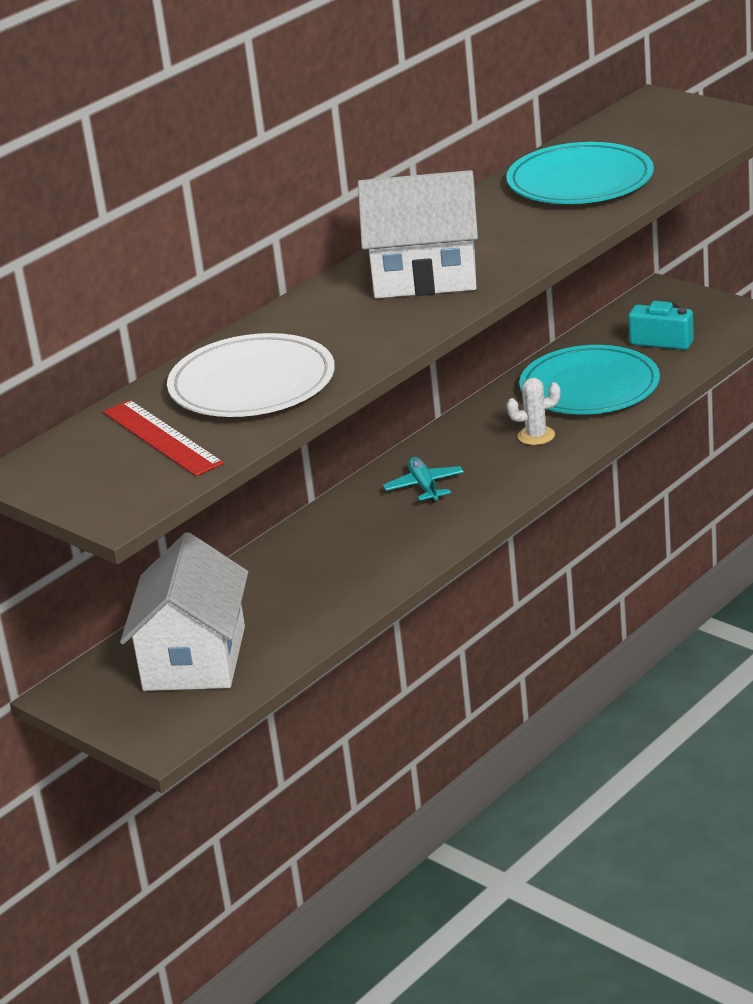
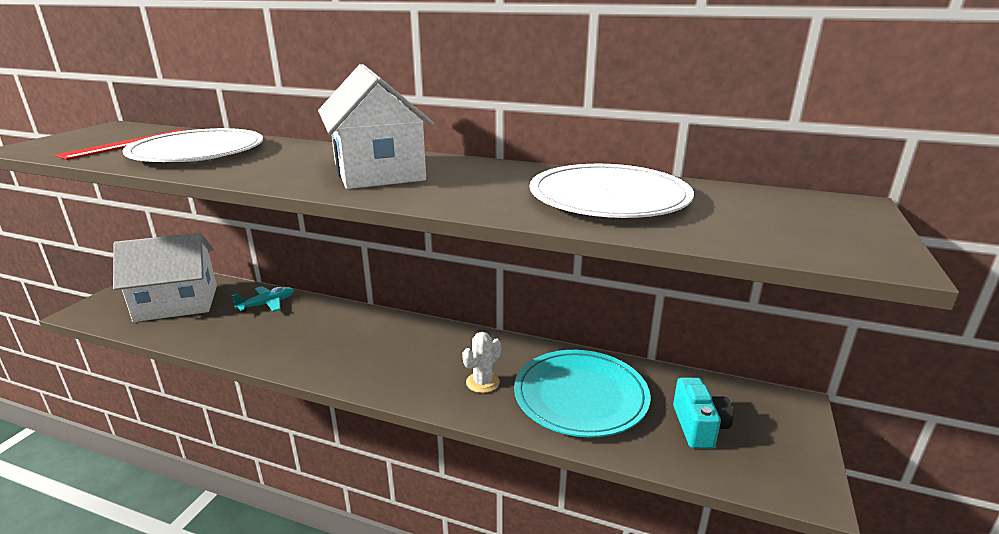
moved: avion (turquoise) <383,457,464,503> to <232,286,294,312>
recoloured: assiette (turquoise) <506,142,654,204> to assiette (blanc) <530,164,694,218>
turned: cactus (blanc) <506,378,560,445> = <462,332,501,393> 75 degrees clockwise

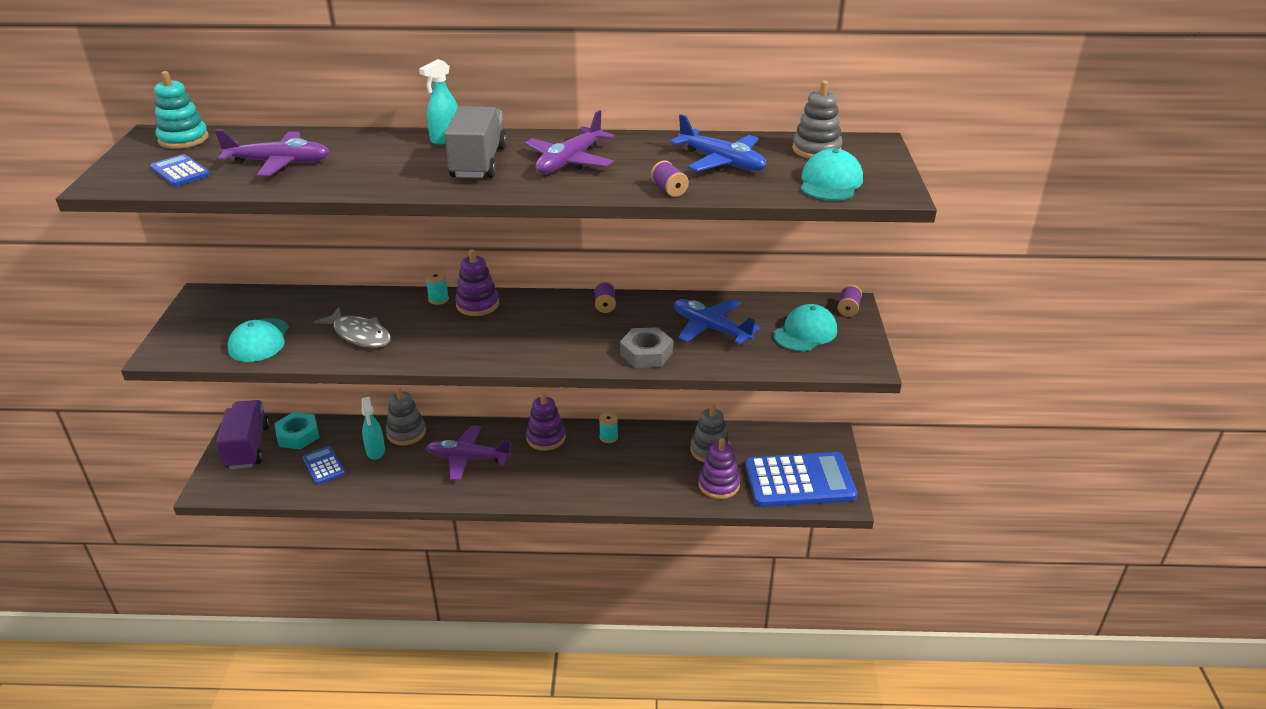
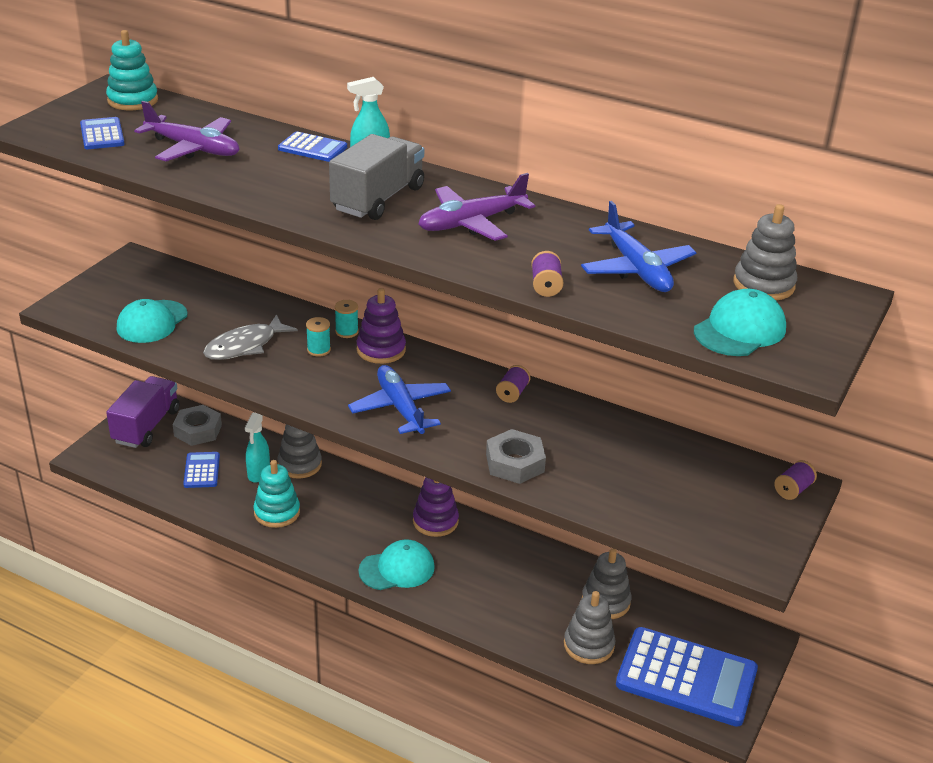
removed: avion (violet) <426,425,512,480>
added: jouet à empiler (turquoise) <254,460,300,528>; calculatrice (bleu) <278,131,347,162>
moved: bobine (turquoise) <599,412,618,443> to <306,317,331,357>; avion (bleu) <674,299,761,345> to <348,365,451,434>; casquette (turquoise) <773,304,837,352> to <358,539,435,590>
recoloured: écrou (turquoise) <275,412,319,449> to écrou (gris) <173,405,222,446>; jouet à empiler (violet) <699,438,740,499> to jouet à empiler (gris) <564,591,615,664>
turned: poisson (gris) <314,307,391,348> = <203,314,298,360> 75 degrees clockwise

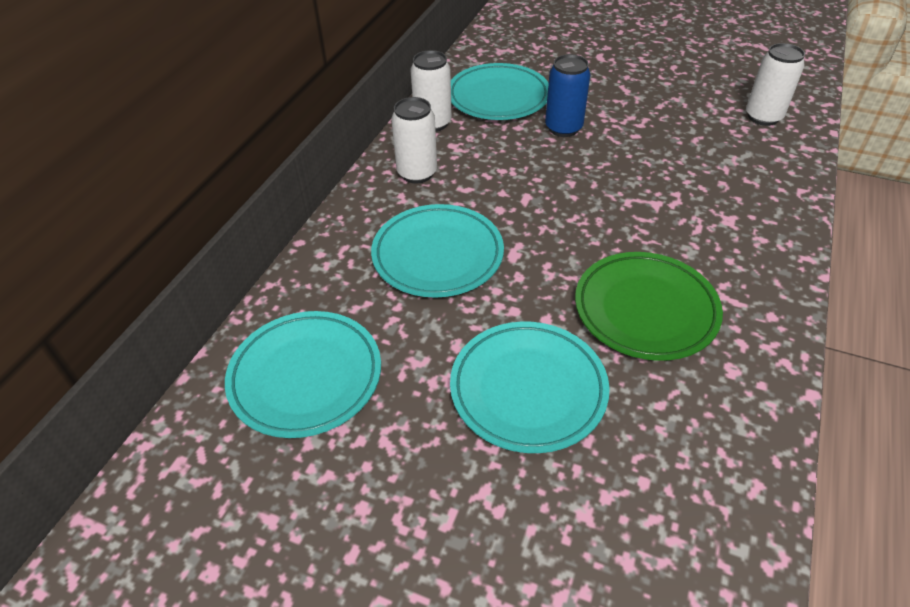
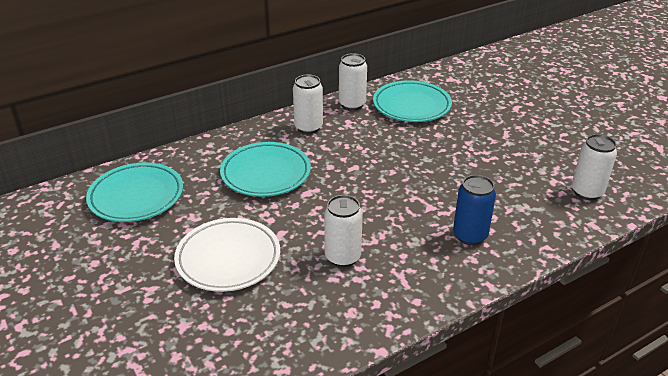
moved: canette (bleu) <545,54,590,137> to <453,175,496,245>
replaced: assiette (vert) <575,252,723,361> to canette (blanc) <324,195,363,267>
recoloured: assiette (turquoise) <450,321,610,453> to assiette (blanc) <174,218,280,292>

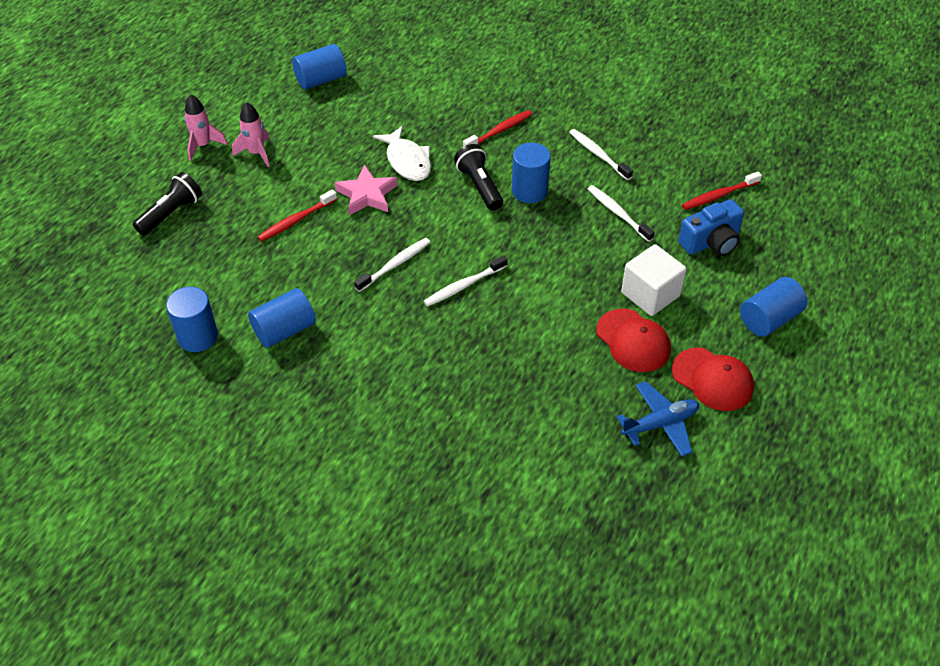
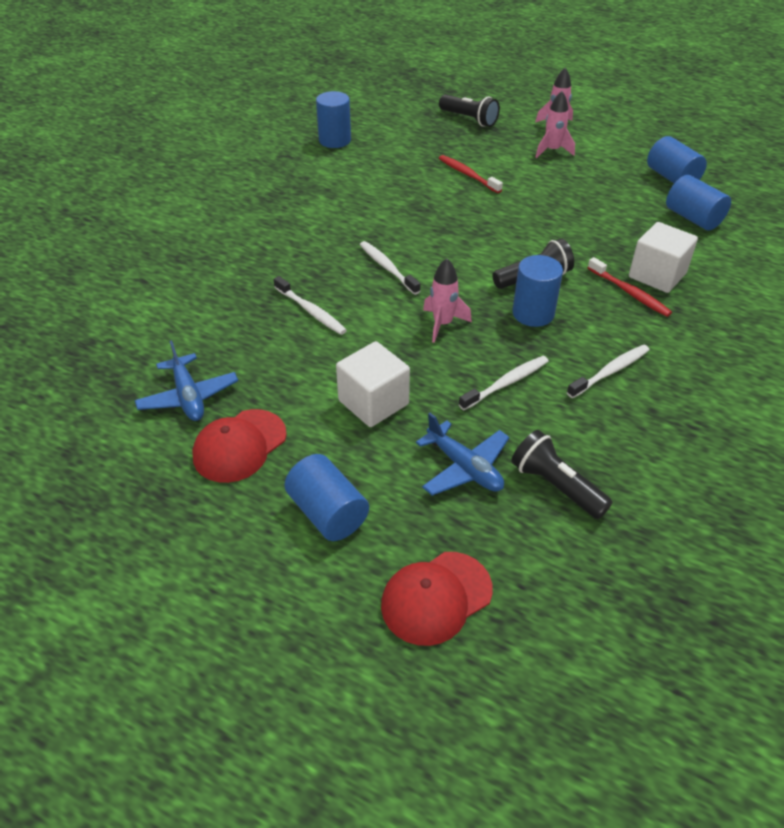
removed: étoile (rose) <335,165,398,215>; poisson (blanc) <373,125,431,181>
added: fusée (rose) <423,258,472,343>; cube (blanc) <629,222,698,293>
moved: brosse à dents (blanc) <354,238,430,292> to <274,276,347,335>; casquette (rouge) <596,309,671,372> to <381,552,493,646>; cylindre (bleu) <248,288,316,348> to <666,175,731,231>
replaced: appareil photo (bleu) <678,199,744,256> to avion (bleu) <416,413,509,496>; brosse à dents (rouge) <682,171,762,210> to lampe de poche (noir) <511,430,613,519>

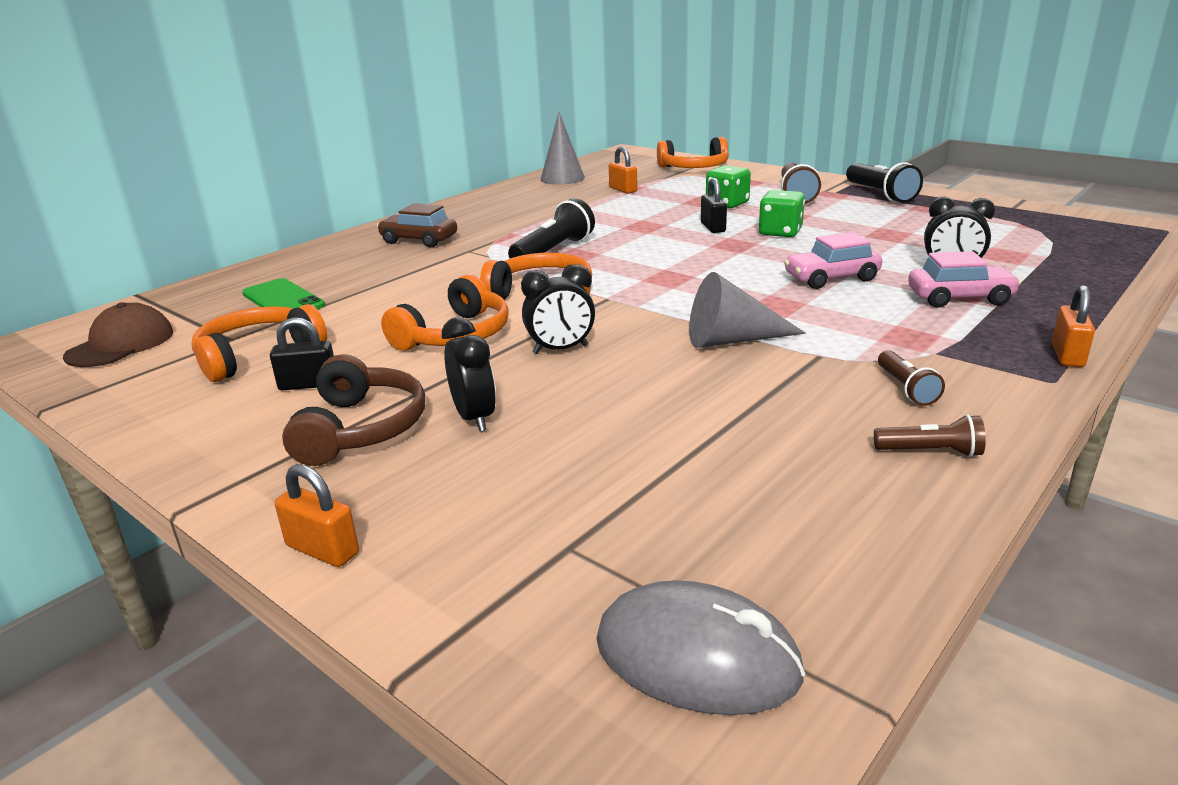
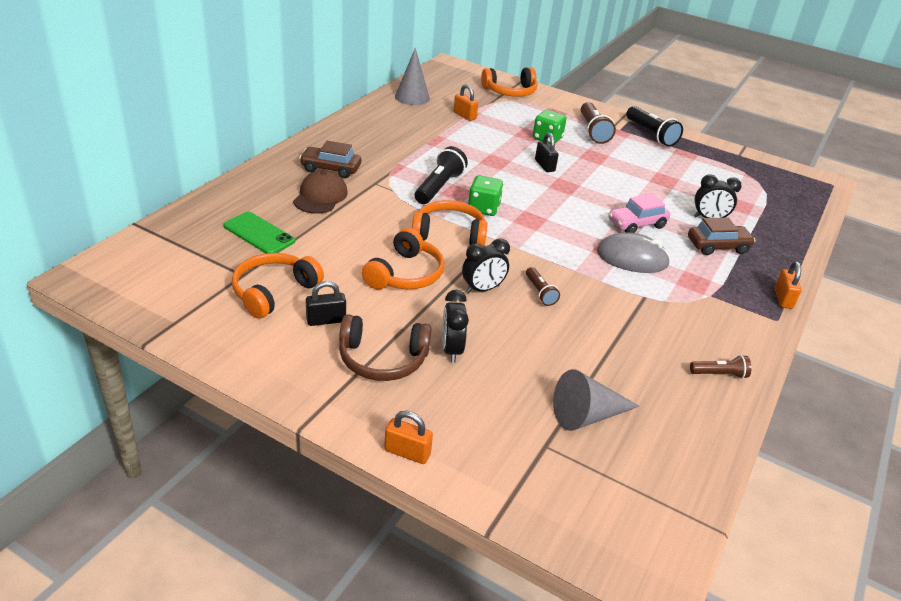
moved: casquette (marron) <63,302,173,367> to <293,170,348,214>; dé (vert) <759,190,805,237> to <468,175,503,216>; lampe de poche (marron) <878,350,945,406> to <526,267,560,306>; cône (gris) <689,272,806,348> to <553,369,640,431>; souris (gris) <596,580,806,715> to <597,233,670,273>
recoloured: voiture (rose) <908,251,1021,308> to voiture (marron) <688,218,755,255>
turned: casque audio (marron) <282,354,425,466> = <339,314,431,381> 105 degrees clockwise; réveil (noir) <442,317,496,432> = <442,290,469,363> 150 degrees counterclockwise

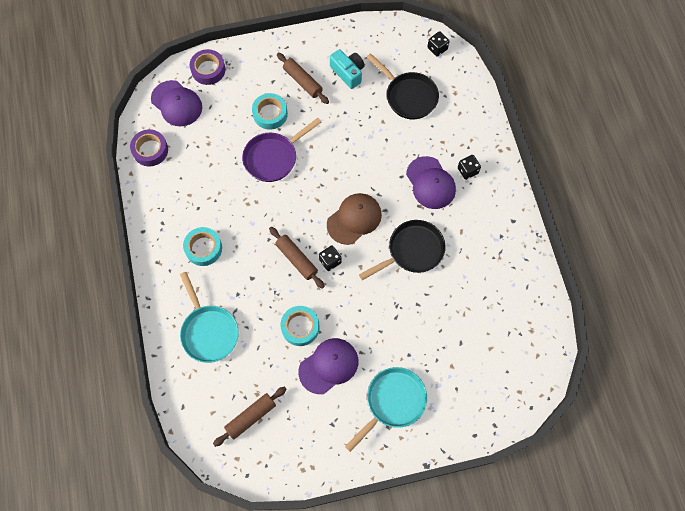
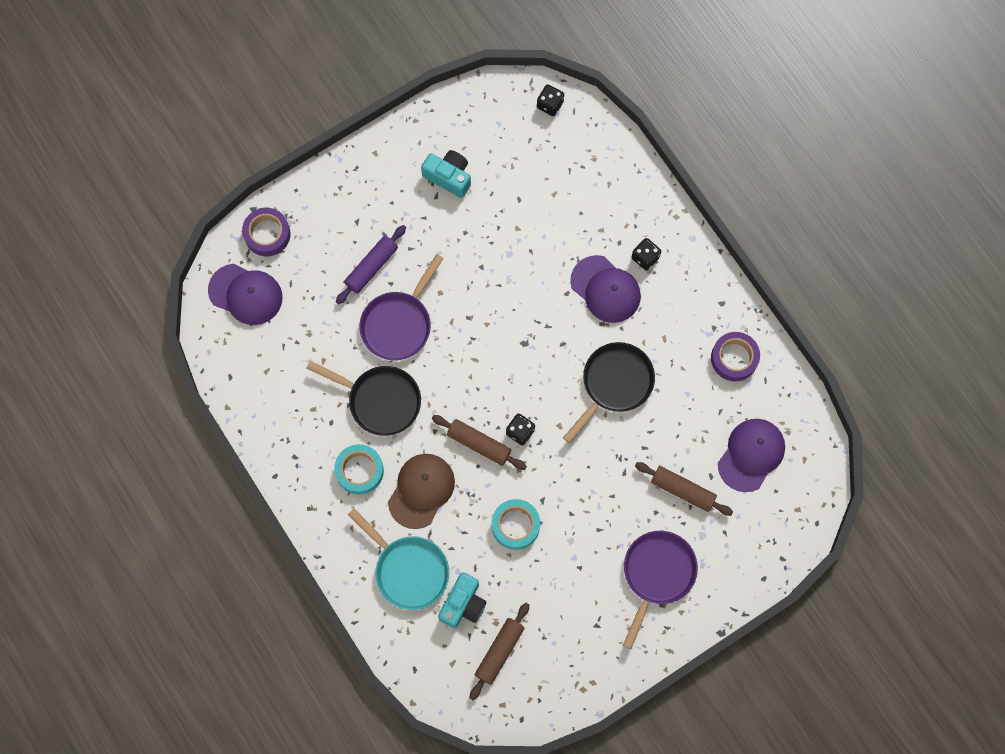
added: appareil photo (turquoise) <438,572,487,628>
moved: poêle (noir) <367,53,439,119> to <306,361,421,436>; casquette (marron) <327,193,382,245> to <388,454,455,529>; rouleau à pâtisserie (marron) <277,53,329,104> to <635,462,733,516>; ruban adhésif (violet) <130,129,168,166> to <711,332,760,381>; casquette (violet) <298,338,358,394> to <718,419,785,492>
replaced: ruban adhésif (turquoise) <252,93,288,130> to rouleau à pâtisserie (violet) <336,225,406,305>
recoloured: poêle (turquoise) <345,367,427,452> to poêle (violet) <623,531,698,649>

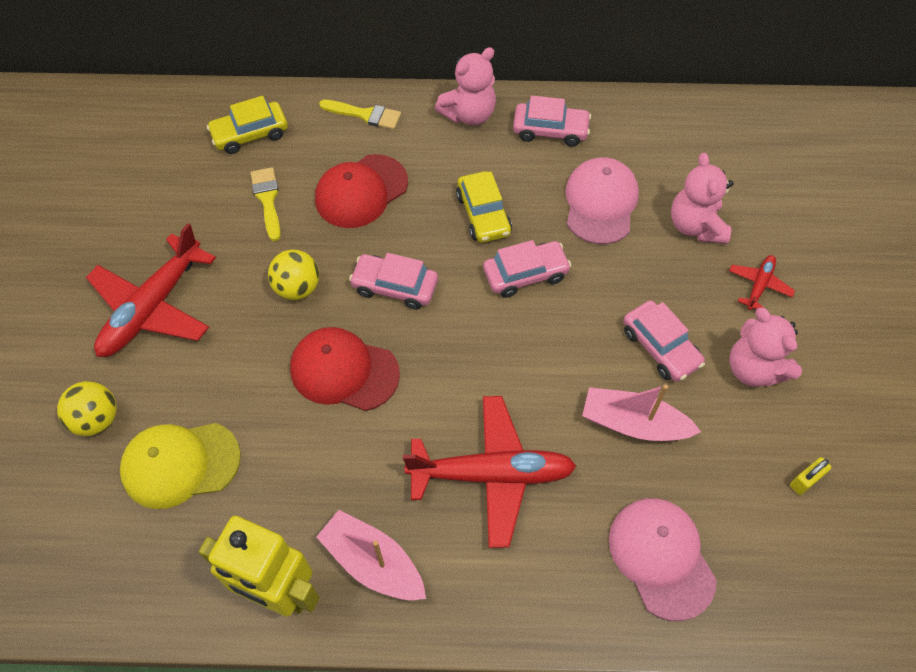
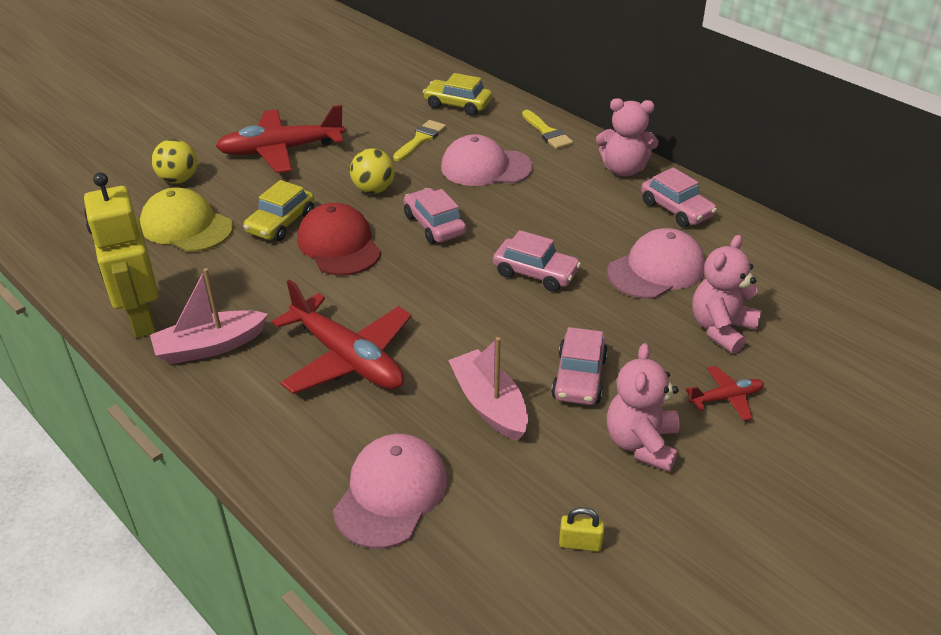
moved: voiture (jaune) <456,171,512,243> to <243,180,314,241>
recoloured: casquette (rouge) <315,154,408,228> to casquette (rose) <441,134,533,186>
turned: bateau (rose) <316,510,426,600> = <150,268,268,364> 105 degrees counterclockwise

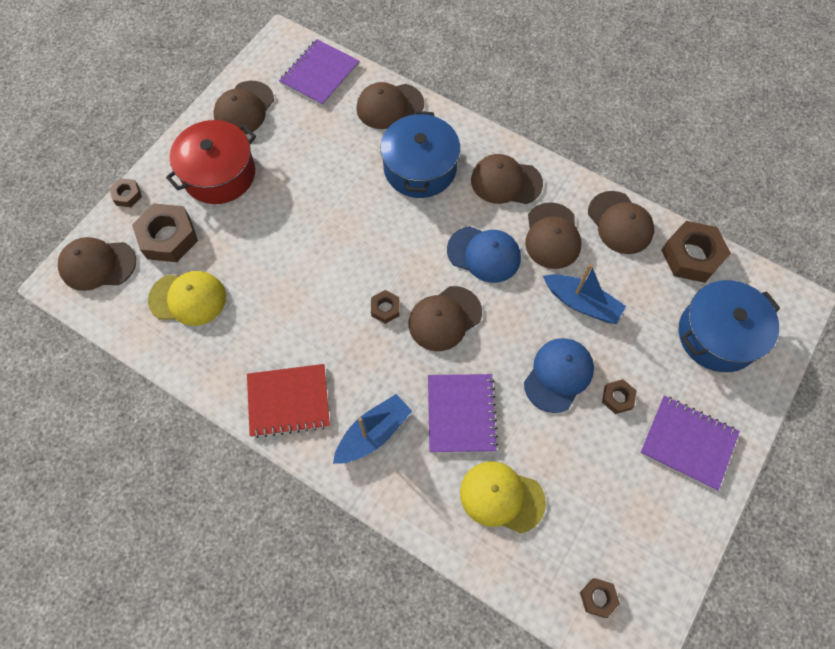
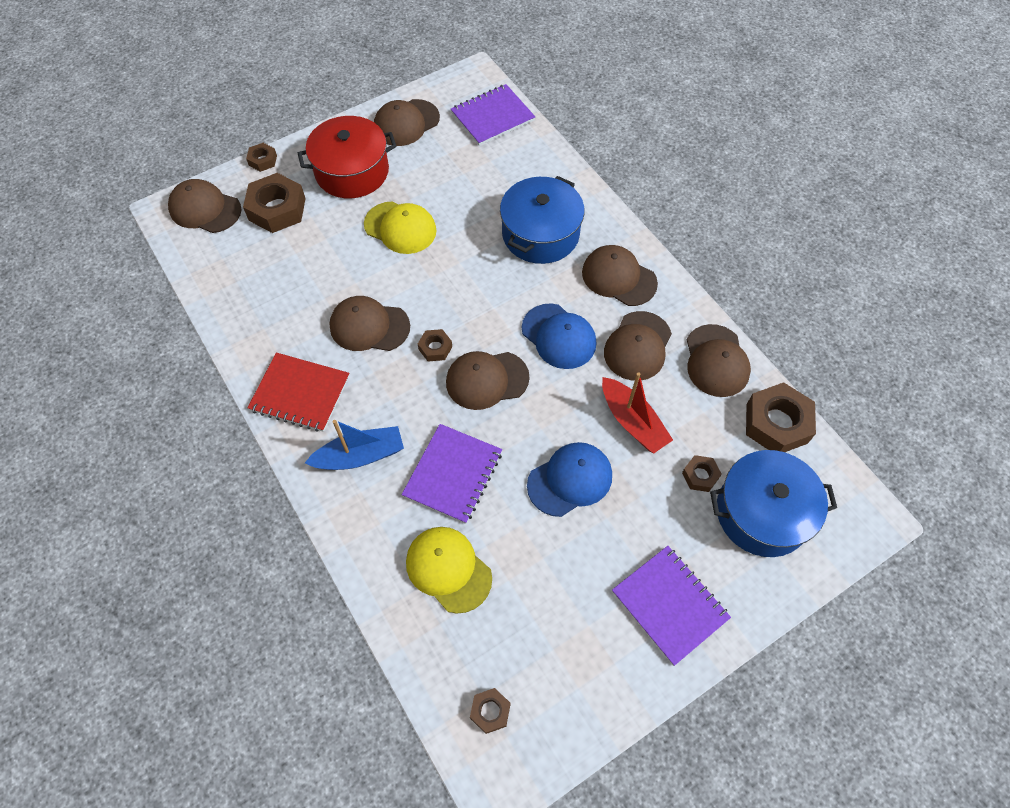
moved: casquette (marron) <356,82,424,129> to <330,296,410,351>; casquette (jaune) <148,271,226,326> to <364,201,437,254>; écrou (marron) <602,379,637,414> to <682,455,722,492>
recoloured: bateau (bleu) <543,264,626,324> to bateau (rouge) <602,372,673,454>

